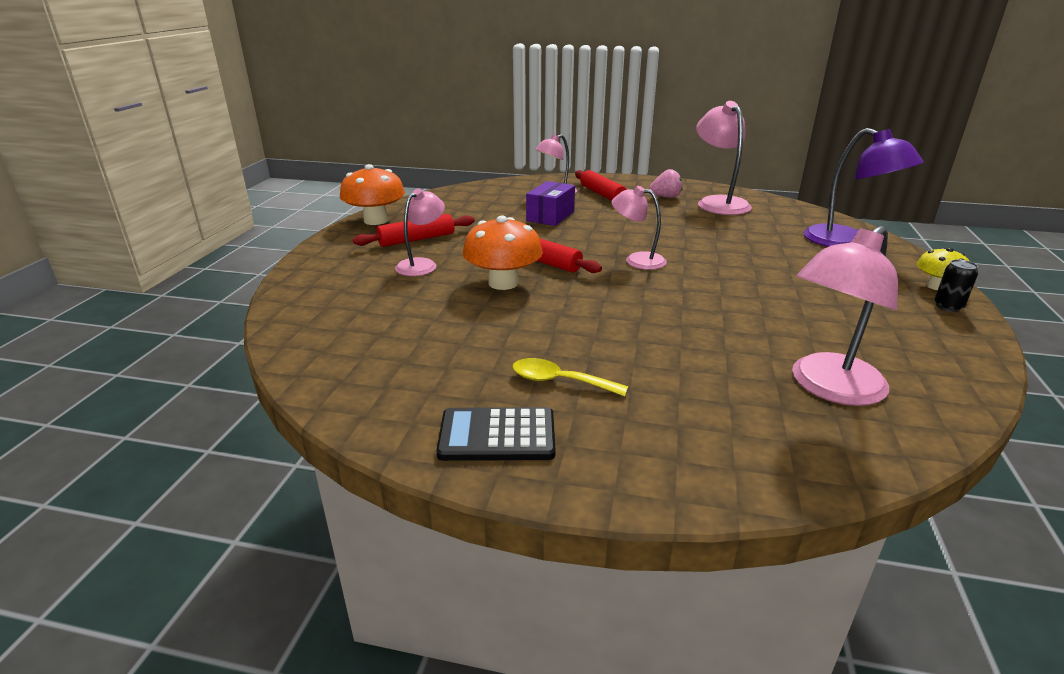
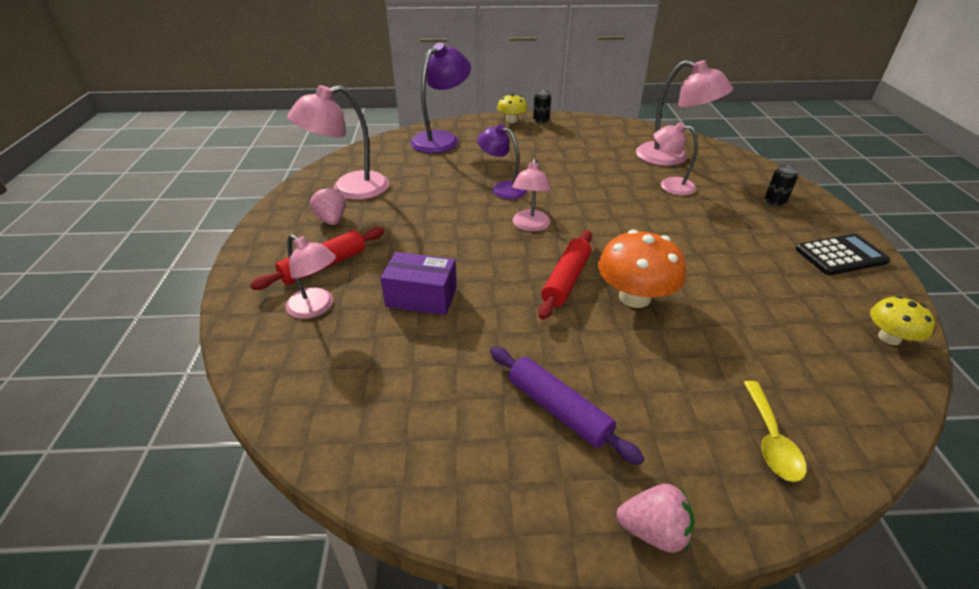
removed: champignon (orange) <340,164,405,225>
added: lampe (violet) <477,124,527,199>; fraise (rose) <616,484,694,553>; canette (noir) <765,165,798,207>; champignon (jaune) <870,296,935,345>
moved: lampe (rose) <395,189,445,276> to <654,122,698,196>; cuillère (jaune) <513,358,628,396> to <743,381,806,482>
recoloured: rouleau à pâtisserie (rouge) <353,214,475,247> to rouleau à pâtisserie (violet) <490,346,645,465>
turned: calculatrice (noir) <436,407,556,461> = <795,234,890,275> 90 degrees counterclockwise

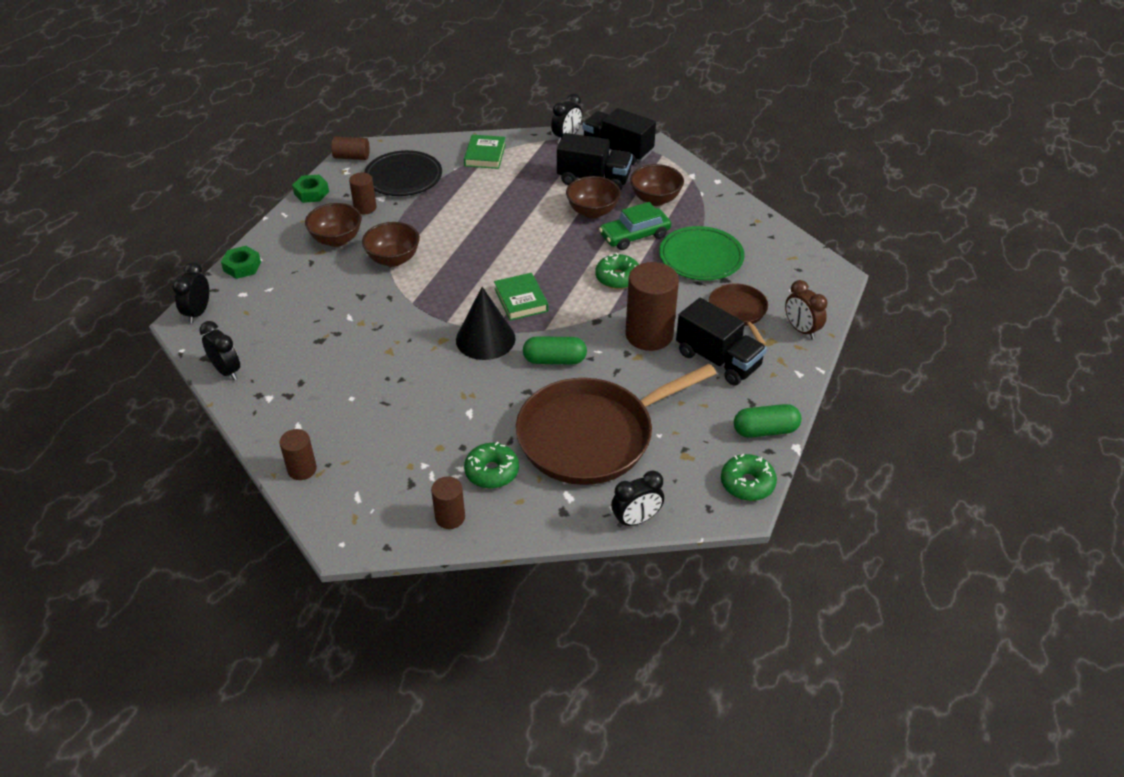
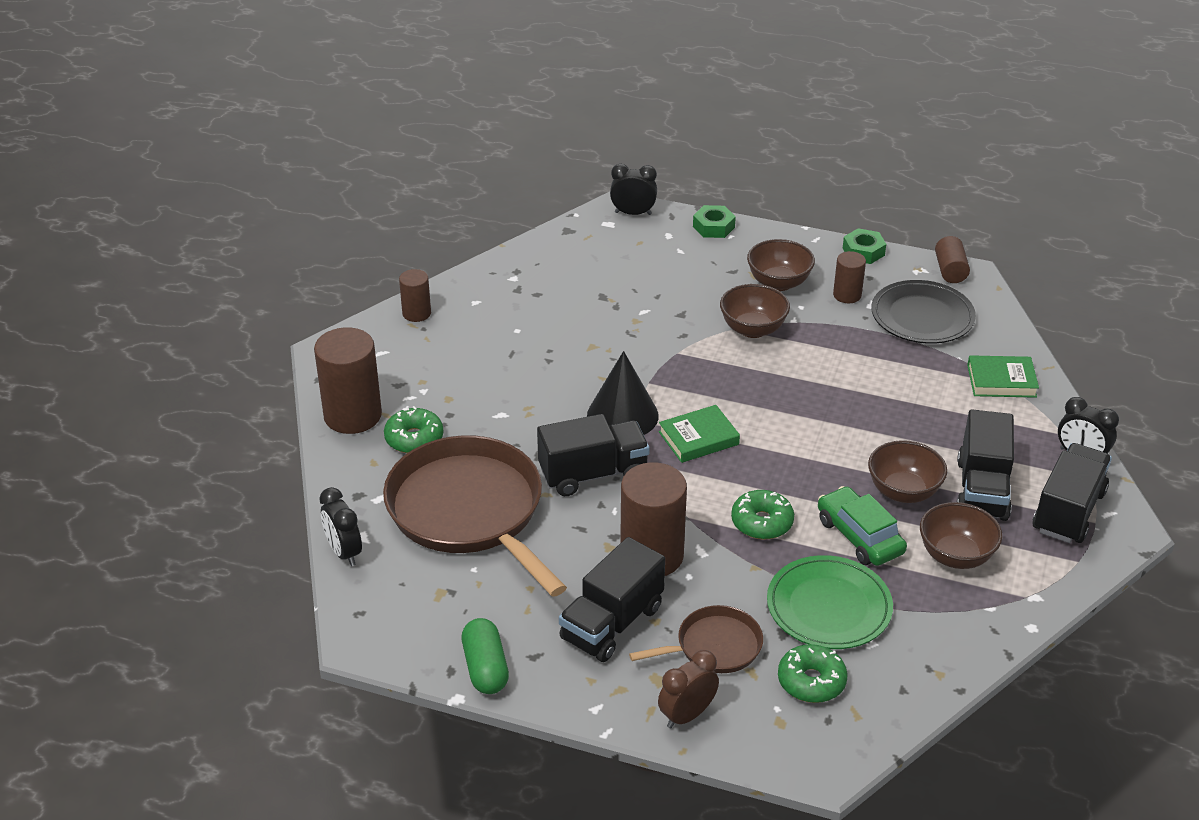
removed: réveil (noir) <199,321,240,380>
moved: beignet (vert) <721,454,777,501> to <778,644,848,703>
replaced: gélule (vert) <523,336,587,364> to camion (noir) <537,414,650,496>
resized: cylindre (marron) <431,476,465,529> = <314,327,382,434> x1.87

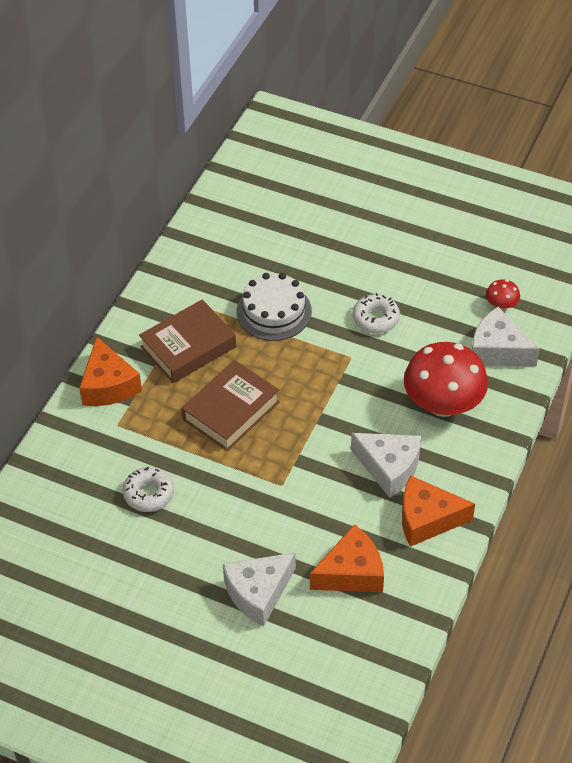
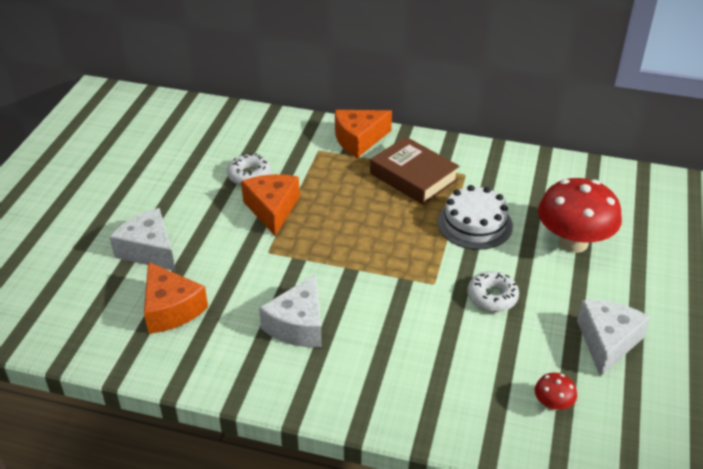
removed: livre (marron) <182,360,280,451>
moved: fromage (orange) <402,475,475,547> to <241,174,300,236>; champignon (rouge) <404,342,488,417> to <538,178,622,253>; fromage (blanc) <472,307,540,366> to <577,300,650,377>

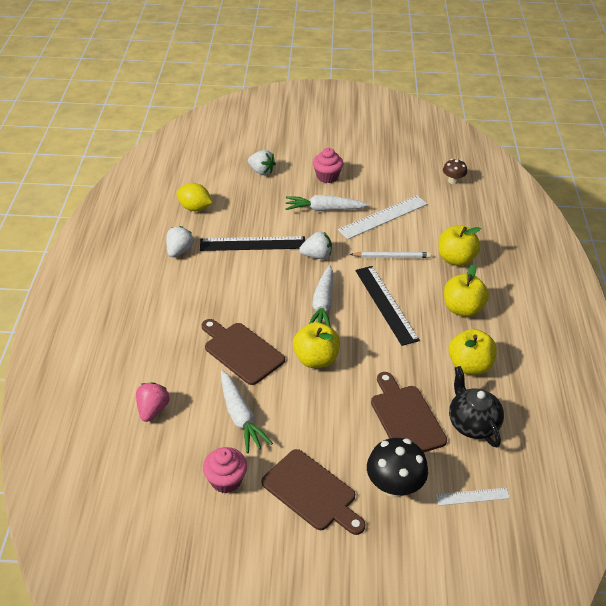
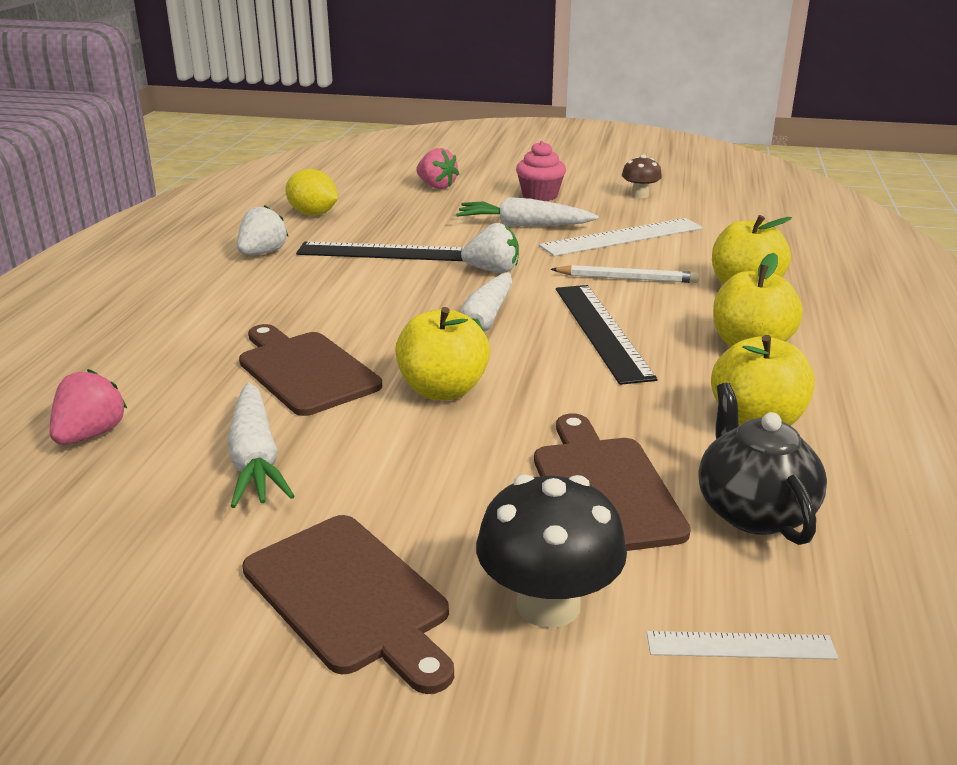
removed: muffin (rose) <203,447,247,493>
moved: champignon (marron) <443,159,467,184> to <622,155,662,198>
recoloured: fraise (blanc) <248,150,276,175> to fraise (rose) <416,148,459,189>

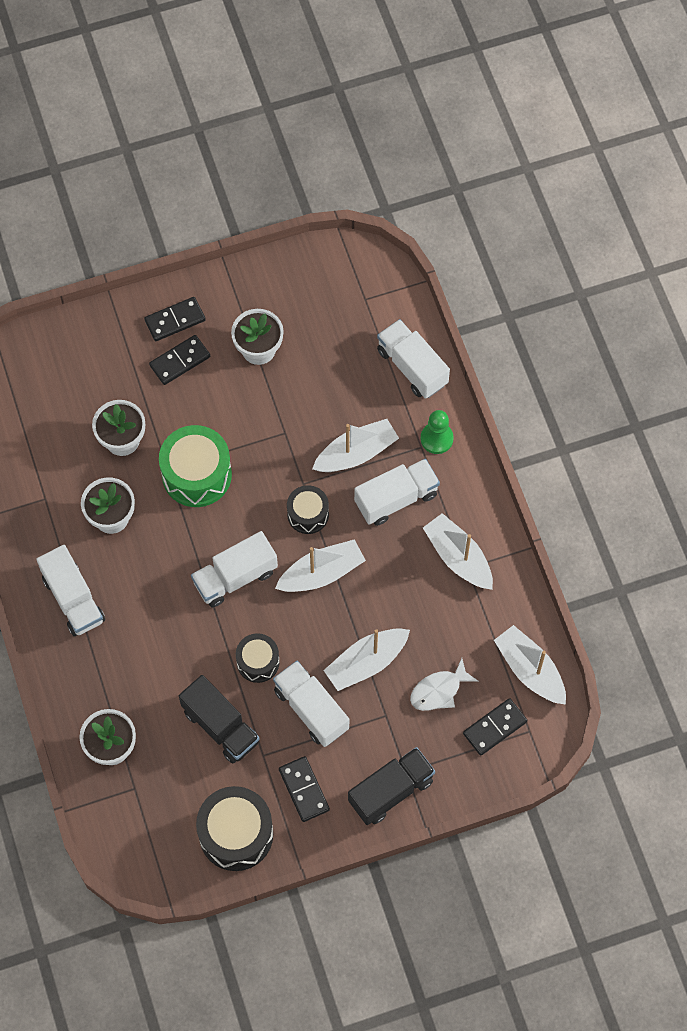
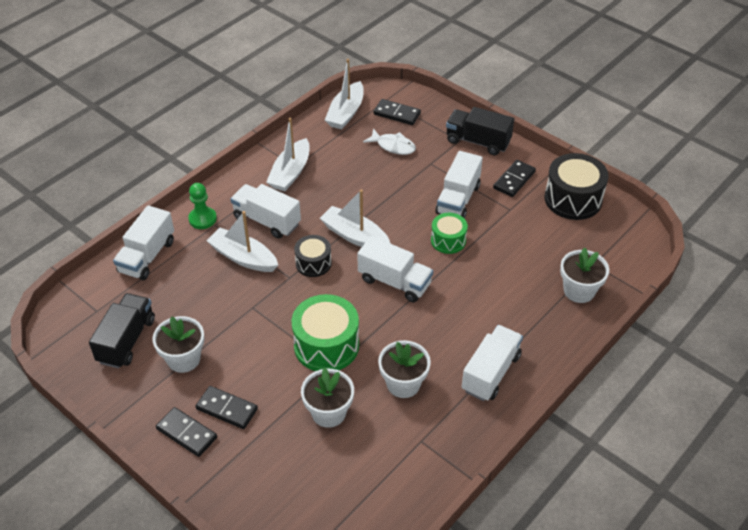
removed: bateau (blanc) <323,628,410,691>
moved: camion (noir) <179,675,260,763> to <89,293,155,368>
recoloured: tambour (noir) <236,633,280,683> to tambour (vert) <431,213,468,254>

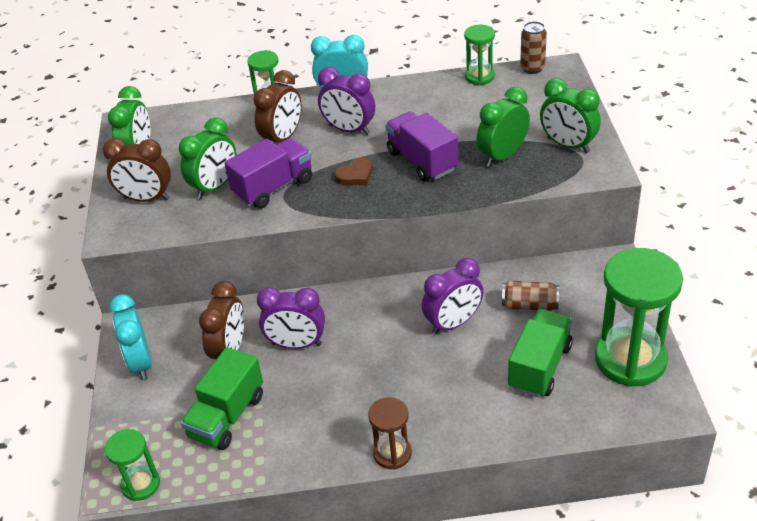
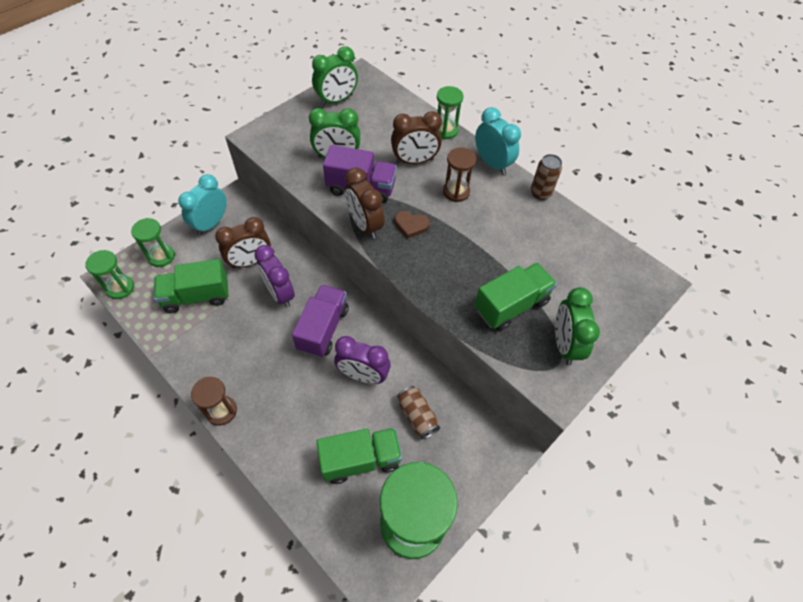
moved: sablier (vert) <464,25,495,85> to <131,218,175,267>; camion (violet) <385,111,458,182> to <292,284,349,358>; réveil (marron) <103,138,171,202> to <345,167,384,239>; canette (marron) <520,21,547,74> to <531,154,562,200>
replaced: réveil (violet) <318,67,375,135> to sablier (marron) <443,148,476,202>; réveil (vert) <477,87,530,167> to camion (vert) <475,263,557,331>

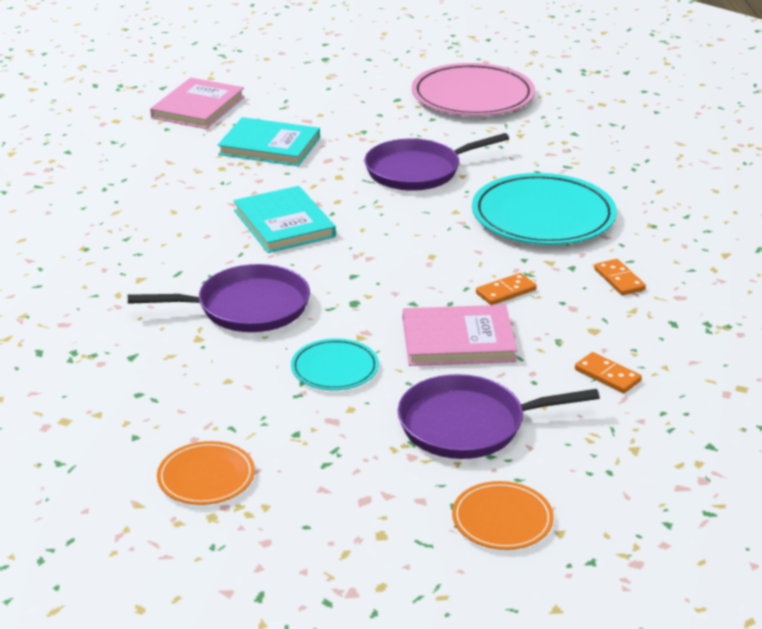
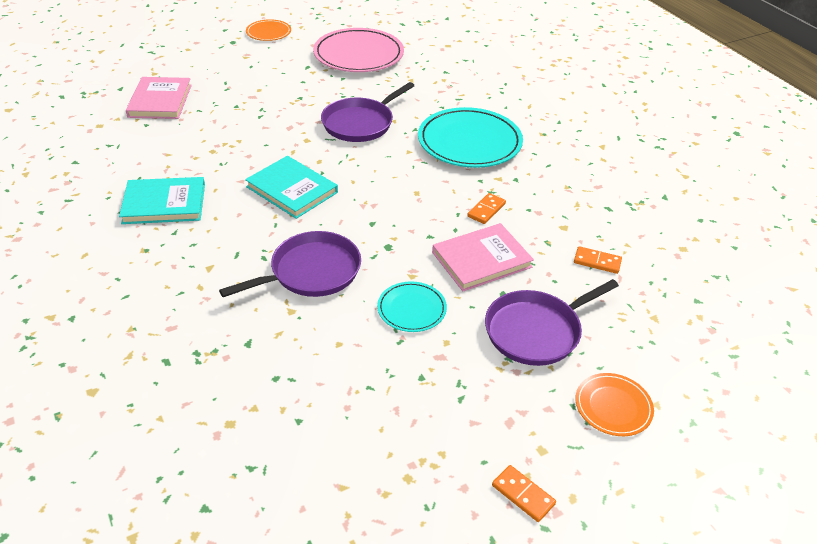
moved: livre (turquoise) <218,117,320,166> to <119,177,205,224>; assiette (orange) <157,441,255,505> to <246,19,291,41>; domino (orange) <594,259,646,295> to <492,465,556,522>

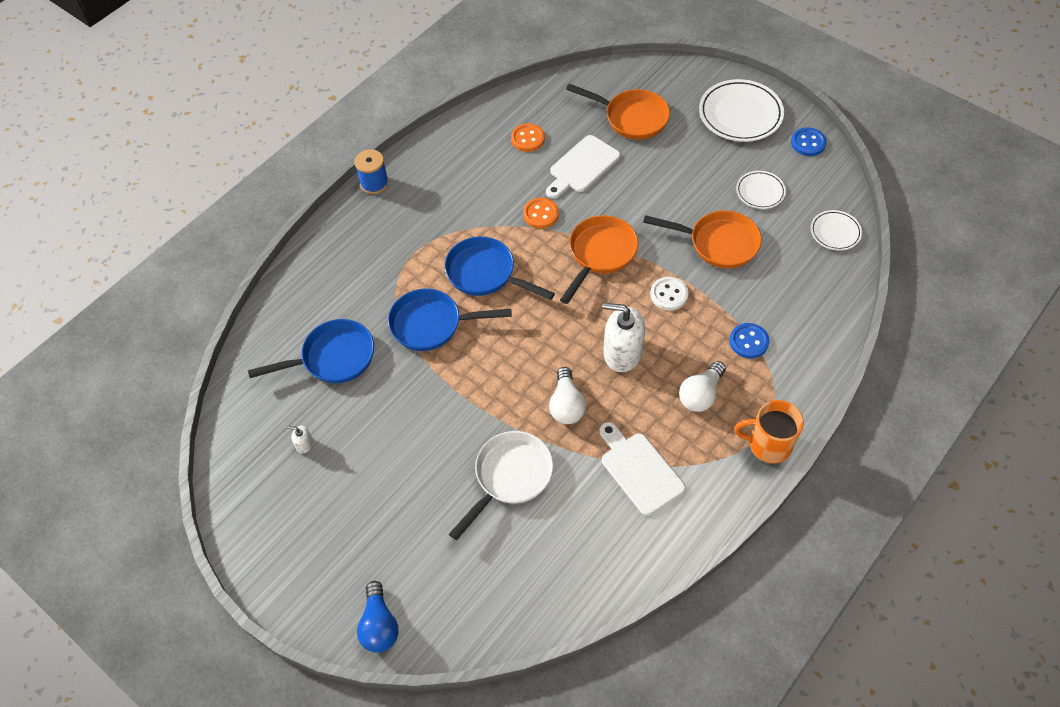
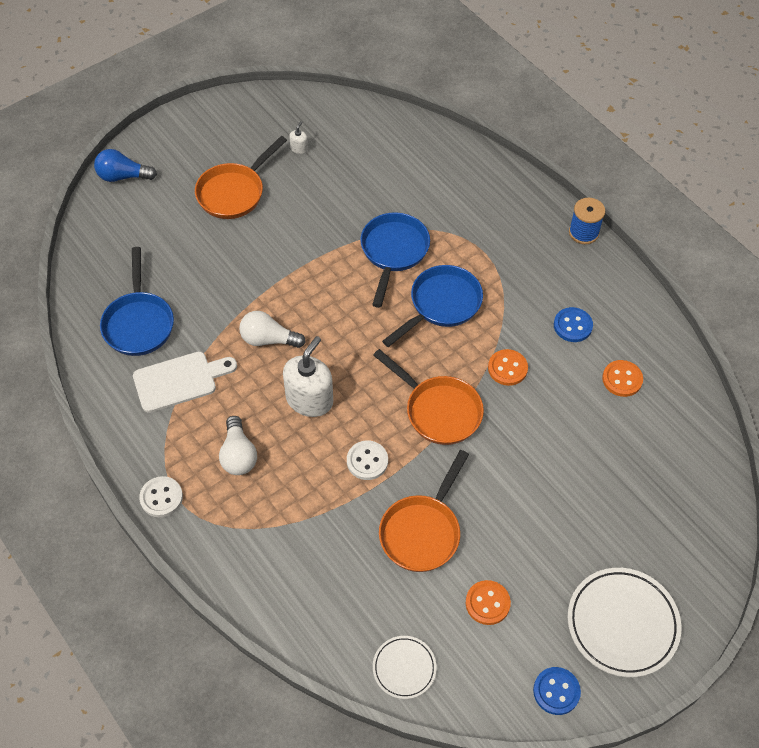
removed: poêle (blanc) <449,431,554,540>; planche à découper (blanc) <546,135,620,199>
moved: poêle (bleu) <248,319,374,383> to <100,247,174,356>; poêle (orange) <566,83,670,140> to <195,136,287,219>; bouton (bleu) <729,323,769,358> to <554,307,593,342>
replaced: tasse (orange) <734,400,804,464> to bouton (blanc) <139,476,183,517>; assiette (blanc) <736,171,786,209> to bouton (orange) <466,580,511,625>
turned: ampoule (blanc) <679,361,726,412> = <219,416,257,475> 150 degrees counterclockwise

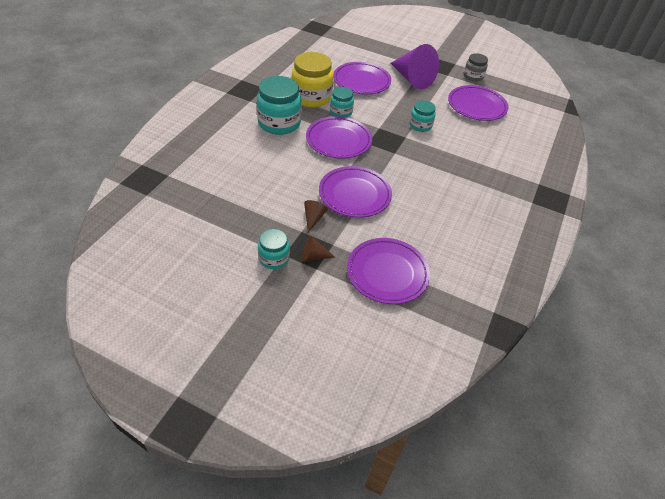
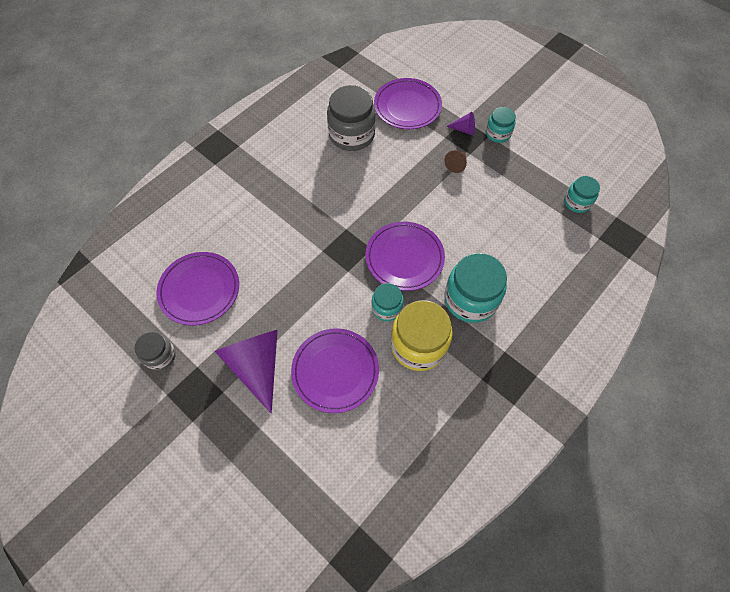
removed: assiette (violet) <319,166,392,218>
added: bocal (gris) <327,85,376,151>
moved: bocal (turquoise) <409,100,436,132> to <564,176,600,213>
recoloured: cône (marron) <302,236,335,262> to cône (violet) <446,112,475,135>

